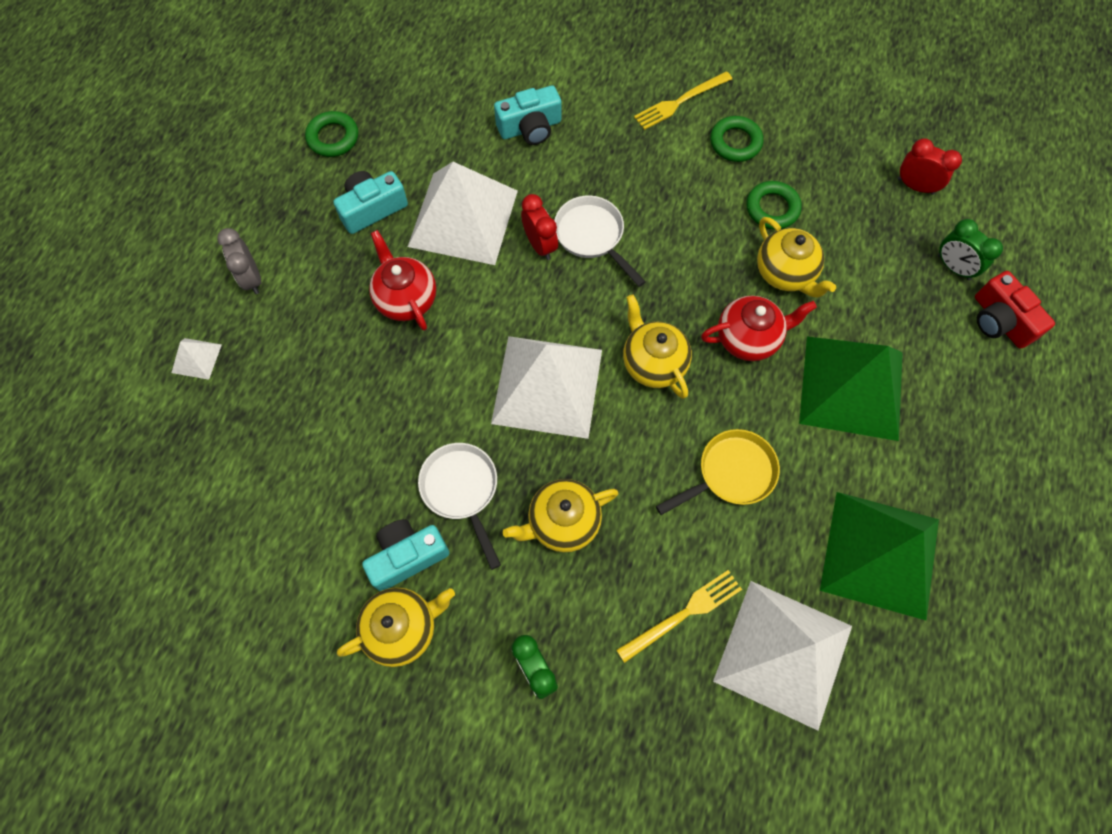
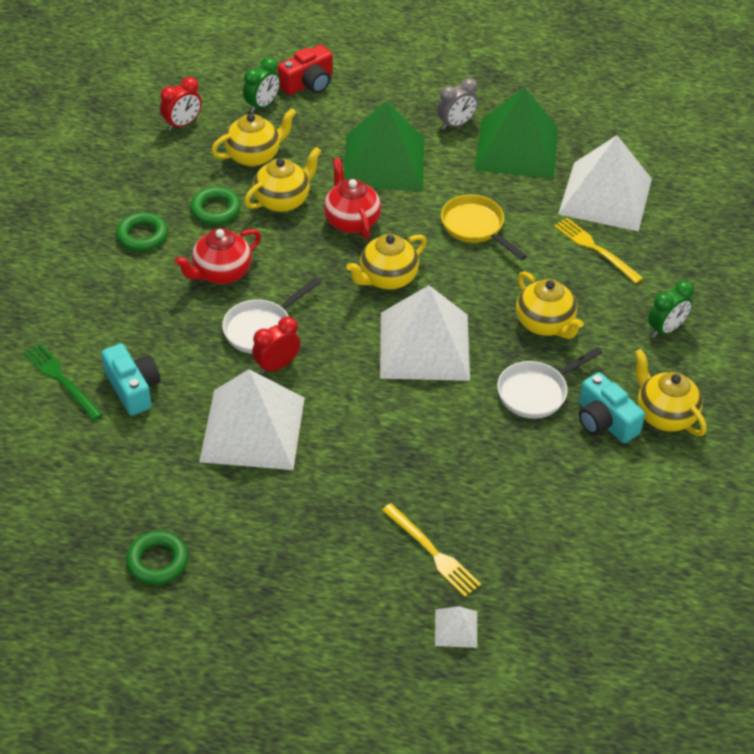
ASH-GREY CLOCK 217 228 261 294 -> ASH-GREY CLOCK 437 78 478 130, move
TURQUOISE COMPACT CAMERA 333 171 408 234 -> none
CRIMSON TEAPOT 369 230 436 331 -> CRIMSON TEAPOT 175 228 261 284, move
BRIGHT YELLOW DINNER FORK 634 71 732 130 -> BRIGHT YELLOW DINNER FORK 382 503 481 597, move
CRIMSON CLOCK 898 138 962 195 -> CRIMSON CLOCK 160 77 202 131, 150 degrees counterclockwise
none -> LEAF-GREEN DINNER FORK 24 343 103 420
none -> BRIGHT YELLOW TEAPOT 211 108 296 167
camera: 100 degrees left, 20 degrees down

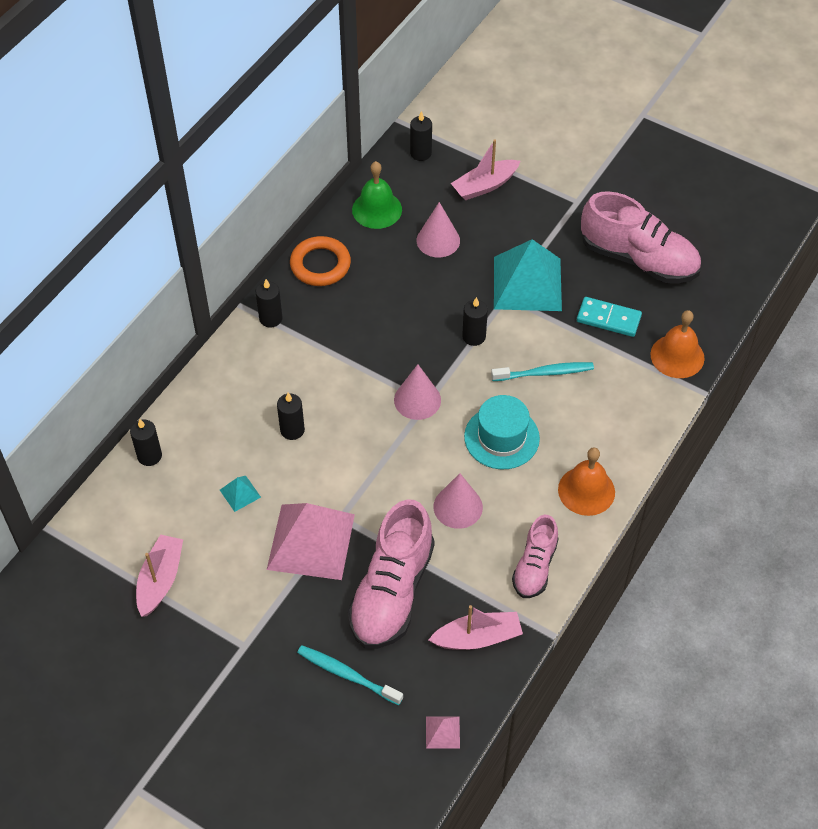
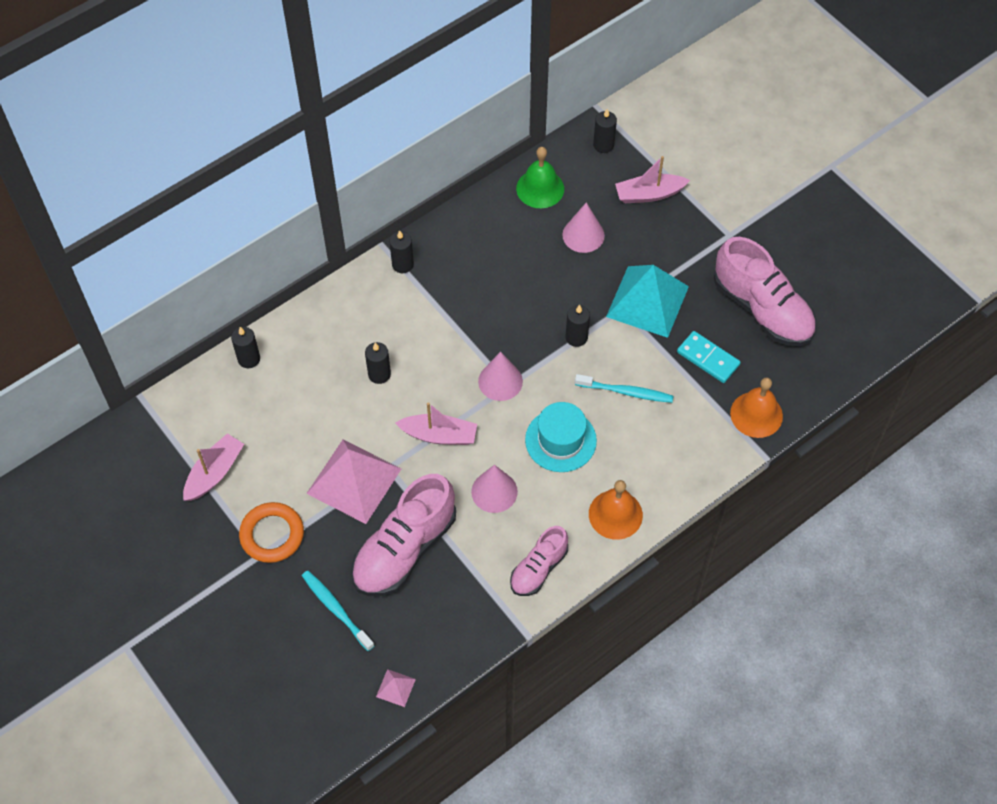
TURQUOISE PYRAMID 220 476 261 512 -> none
BRIGHT ORANGE HOOP 290 236 351 286 -> BRIGHT ORANGE HOOP 239 502 304 563, move
ROSE-PINK TOY BOAT 429 605 523 650 -> ROSE-PINK TOY BOAT 395 402 477 445, move
camera: 20 degrees right, 5 degrees up

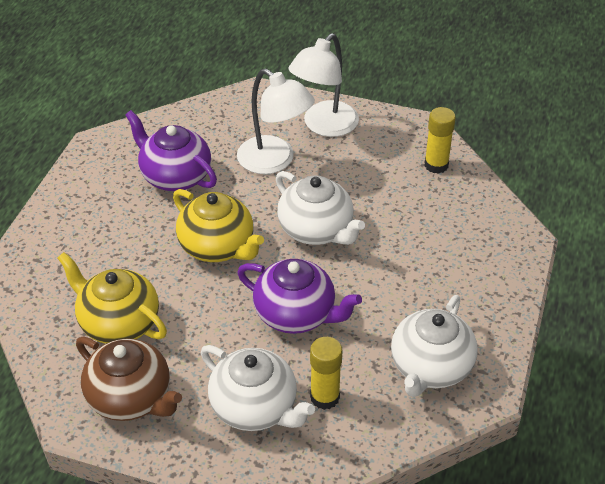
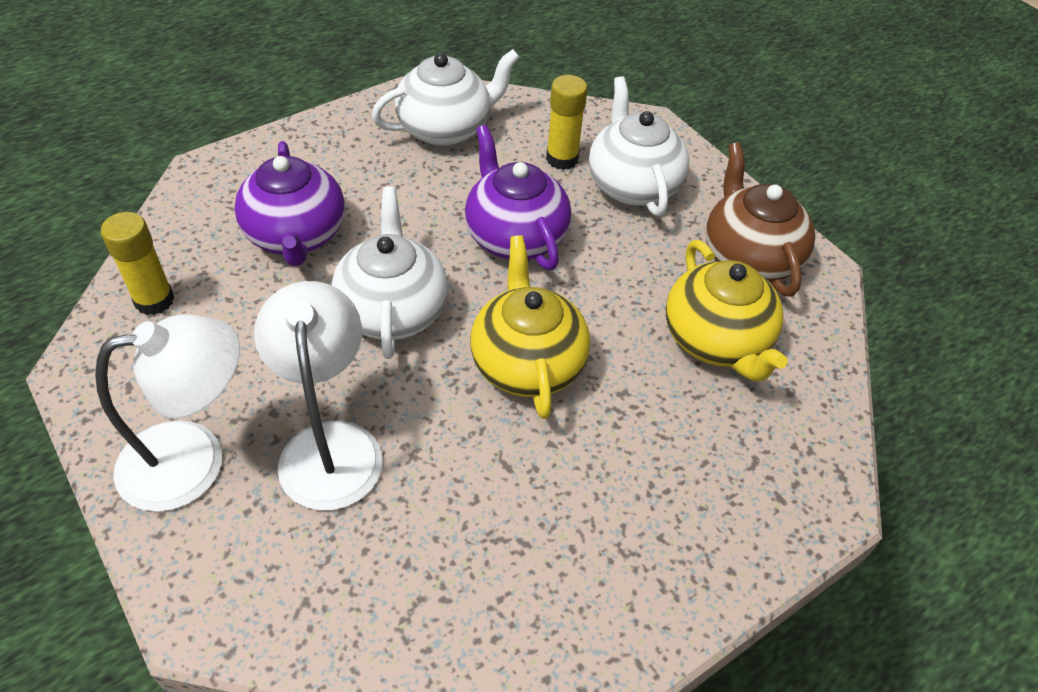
PURPLE TEAPOT 125 110 217 191 -> PURPLE TEAPOT 234 141 345 266, move
camera: 145 degrees left, 5 degrees up

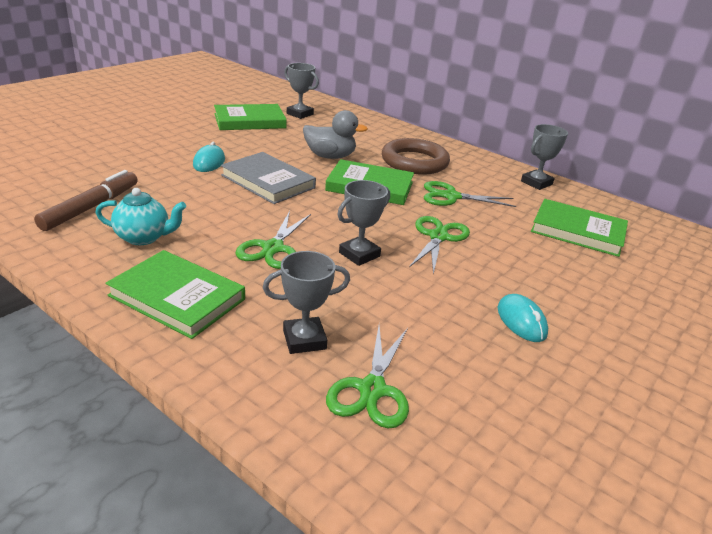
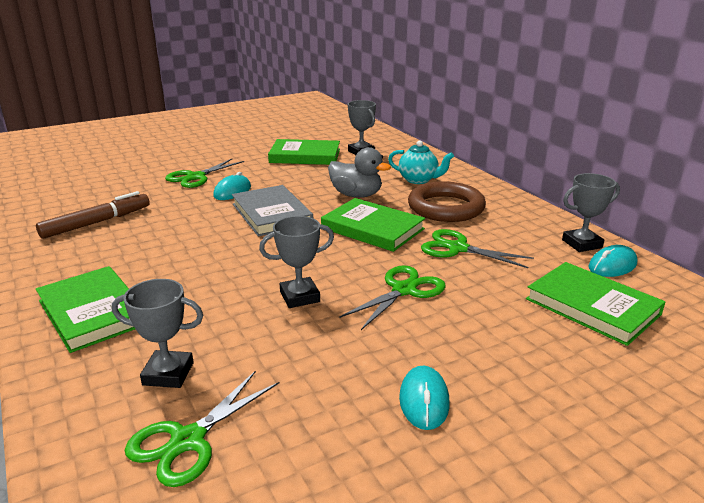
TURQUOISE TEAPOT 95 188 186 245 -> TURQUOISE TEAPOT 388 140 454 184, move
LEAF-GREEN SHEARS 235 211 311 269 -> LEAF-GREEN SHEARS 165 159 244 188, move
none -> TURQUOISE PC MOUSE 589 245 637 277
camera: 25 degrees right, 5 degrees down

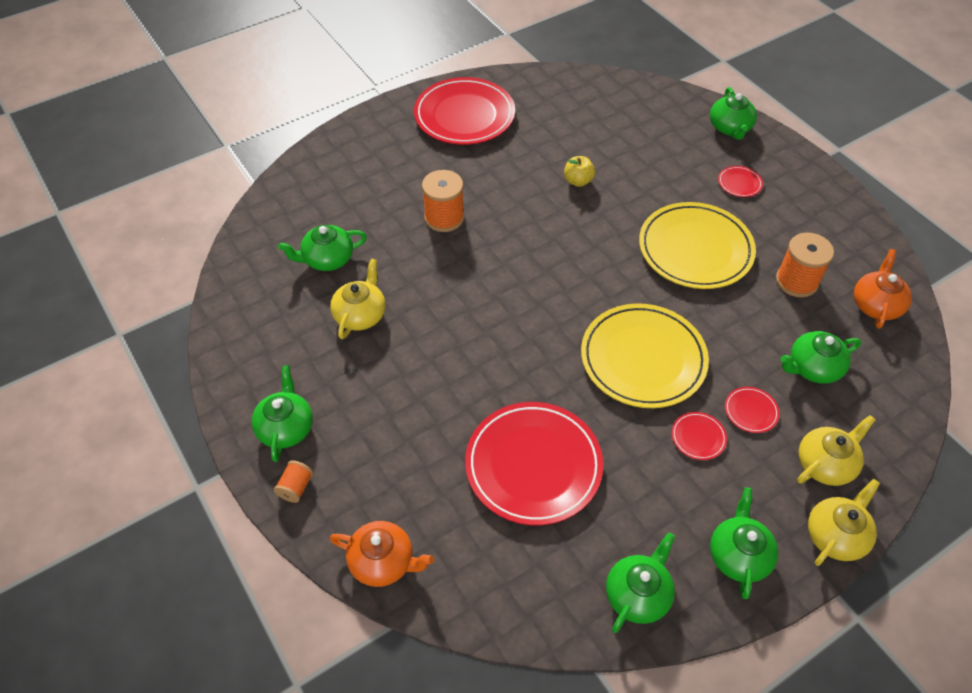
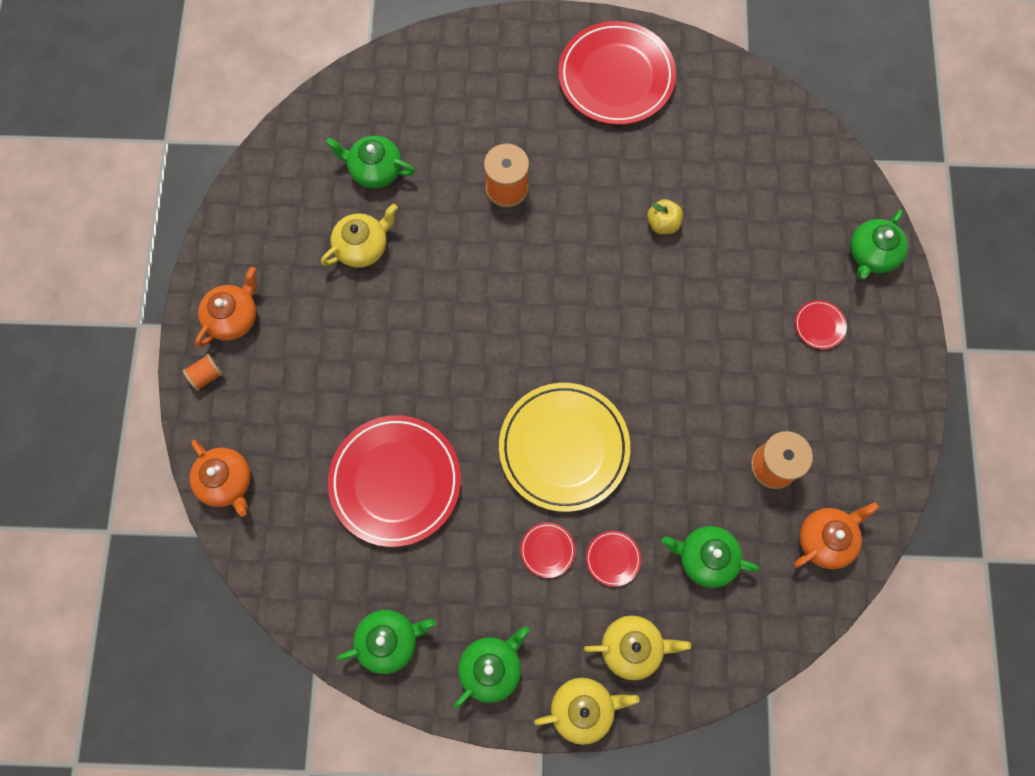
LEAF-GREEN TEAPOT 251 365 313 462 -> BRIGHT ORANGE TEAPOT 195 267 257 347
BRIGHT YELLOW FLAT DISH 639 202 756 289 -> none
camera: 35 degrees right, 20 degrees up

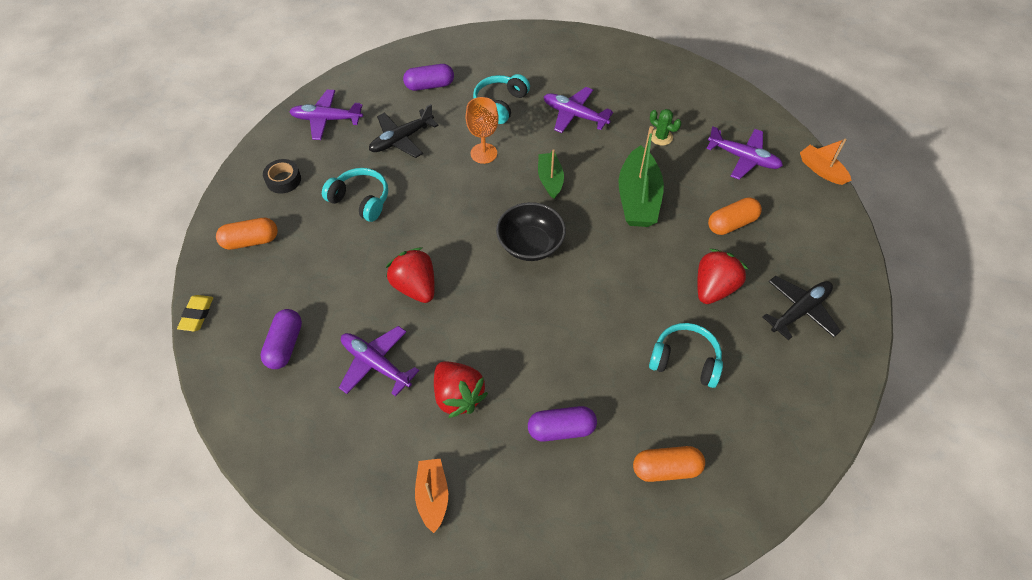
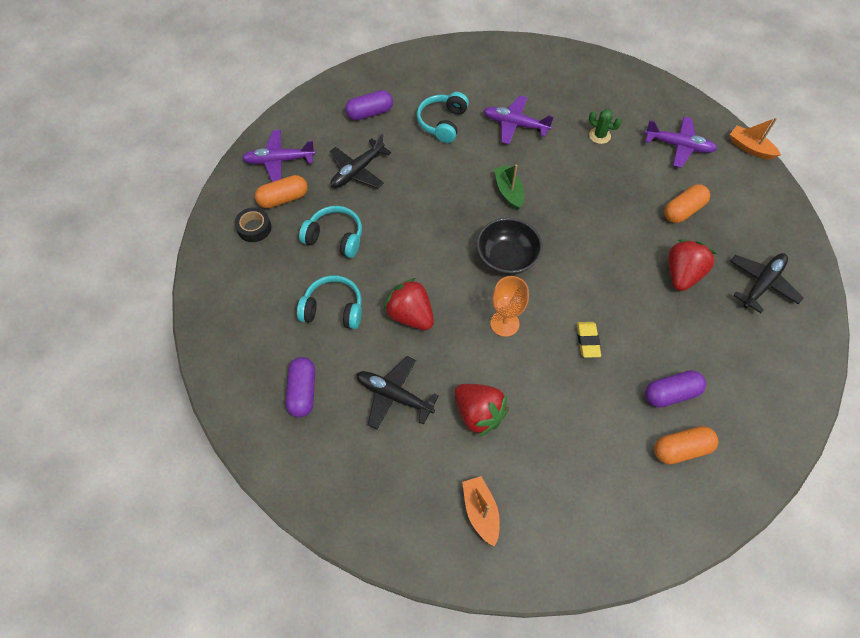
BRIGHT YELLOW PENCIL ERASER 177 295 213 331 -> BRIGHT YELLOW PENCIL ERASER 577 322 601 358, move
BRIGHT ORANGE PILL 216 218 278 250 -> BRIGHT ORANGE PILL 255 175 308 208, move
PURPLE AEROPLANE 339 326 419 396 -> BLACK AEROPLANE 356 356 439 430
BRIGHT ORANGE GOBLET 466 97 499 164 -> BRIGHT ORANGE GOBLET 490 276 529 337, move
PURPLE PILL 528 406 597 442 -> PURPLE PILL 645 370 706 408, move
LEAF-GREEN TOY BOAT 618 126 664 227 -> none
TURQUOISE OVER-EAR HEADPHONES 649 323 723 388 -> TURQUOISE OVER-EAR HEADPHONES 297 275 362 329, move
camera: 10 degrees left, 5 degrees up

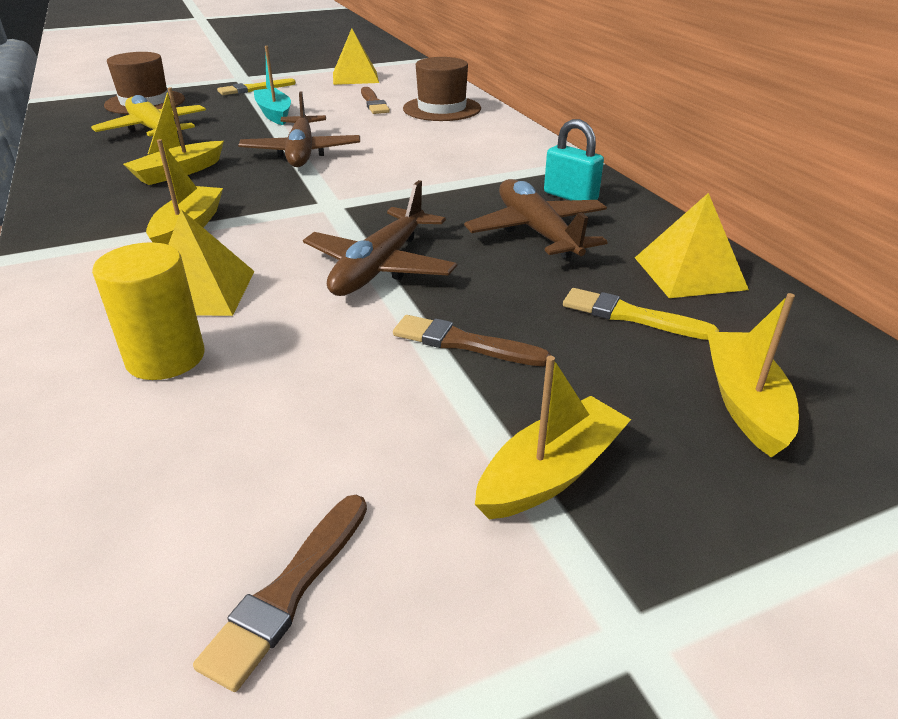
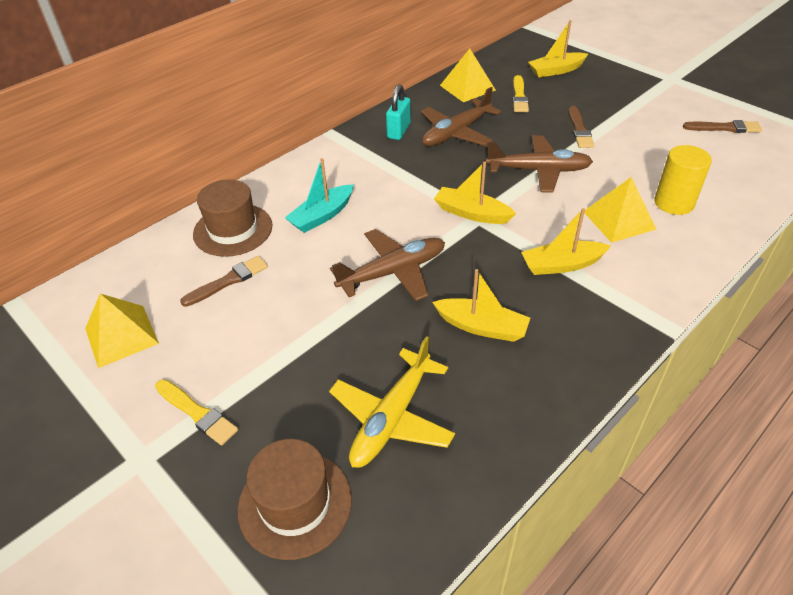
TURQUOISE TOY BOAT 254 46 291 125 -> TURQUOISE TOY BOAT 285 158 354 233, move
BRIGHT YELLOW TOY BOAT 475 356 631 519 -> BRIGHT YELLOW TOY BOAT 434 161 516 224, move
camera: 110 degrees left, 10 degrees up

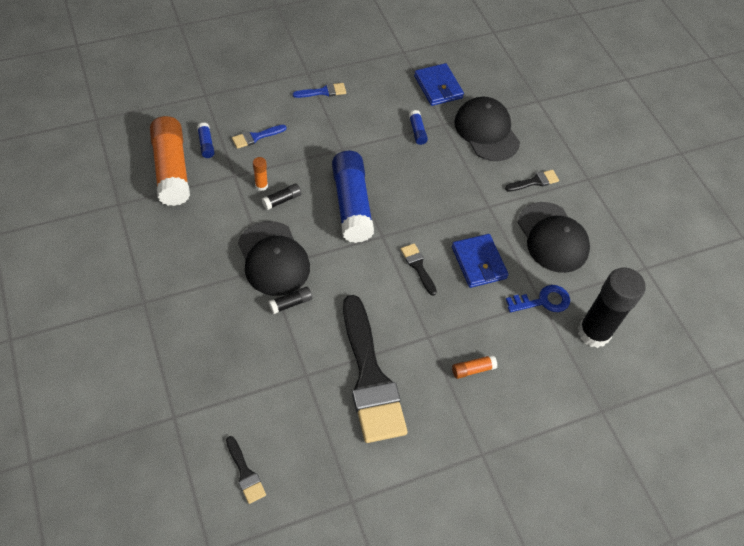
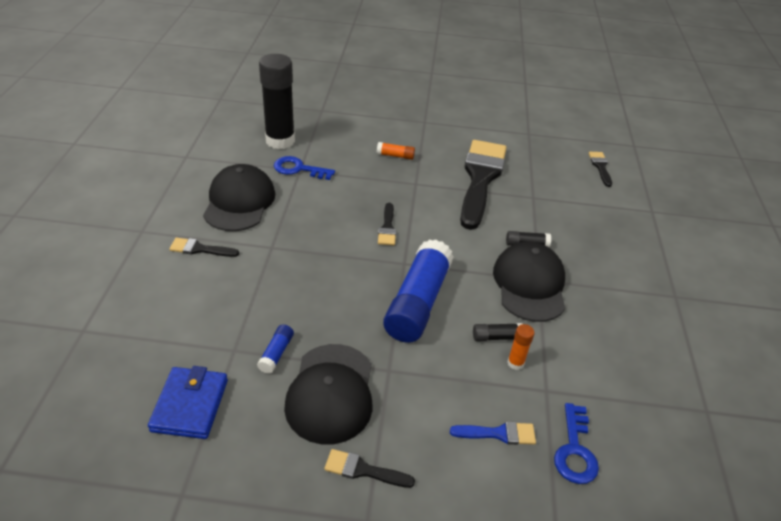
BRIGHT ORANGE STICK OF GLUE 150 116 190 206 -> none
BLUE STICK OF GLUE 197 123 215 158 -> BLUE LATCHKEY 554 403 599 484
BLUE BRUSH 293 83 346 98 -> BLACK BRUSH 324 449 415 488
BLUE CARD WALLET 452 234 509 288 -> none
BLACK CAP 454 97 520 161 -> BLACK CAP 284 344 373 444, move
camera: 150 degrees left, 15 degrees down

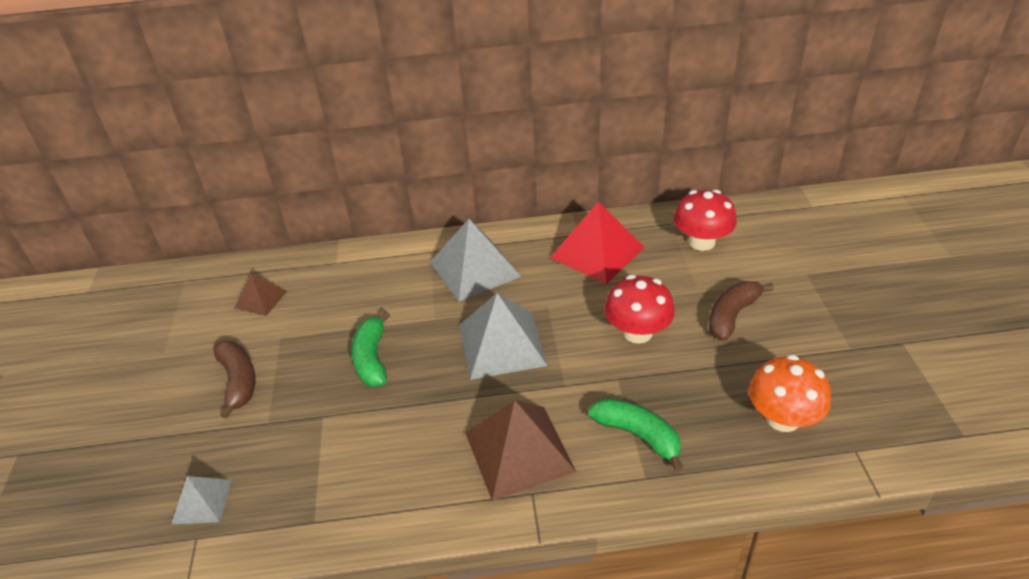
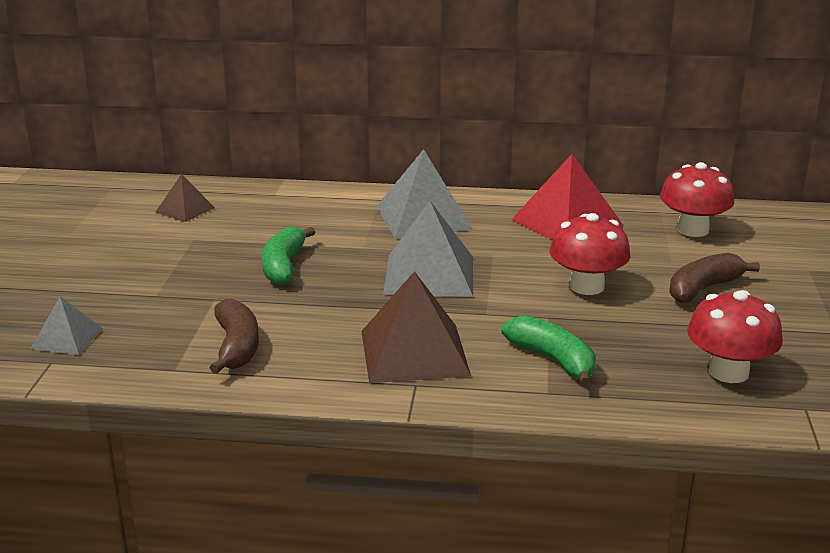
DARK BROWN TOY BANANA 213 341 255 419 -> DARK BROWN TOY BANANA 210 299 259 374, move
BRIGHT ORANGE MUSHROOM 749 355 831 432 -> CRIMSON MUSHROOM 687 290 783 383
camera: 10 degrees right, 15 degrees down

